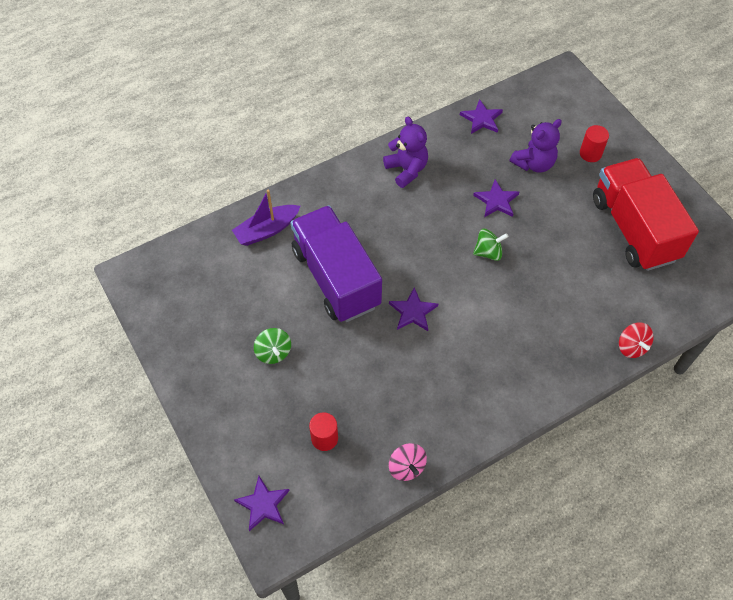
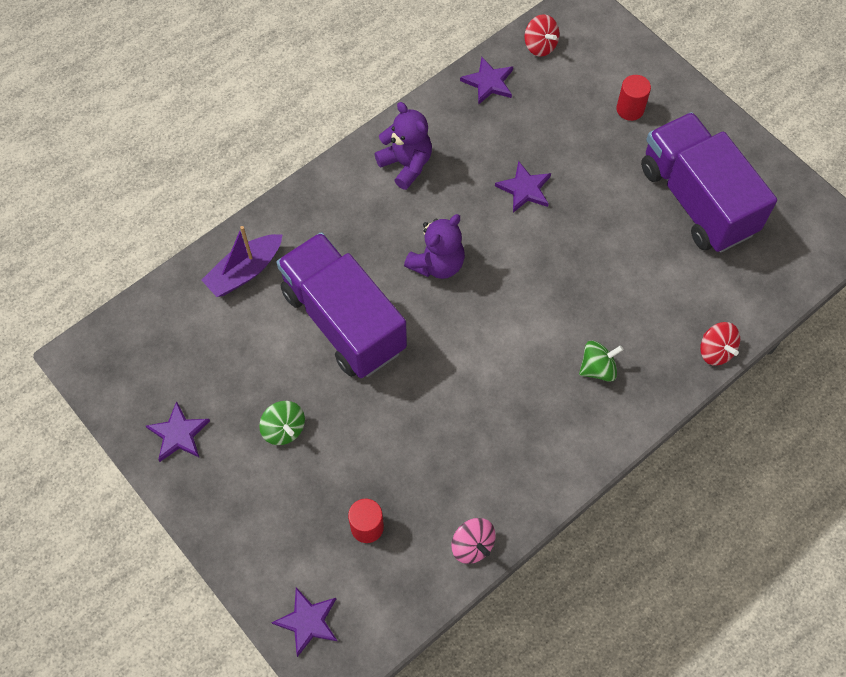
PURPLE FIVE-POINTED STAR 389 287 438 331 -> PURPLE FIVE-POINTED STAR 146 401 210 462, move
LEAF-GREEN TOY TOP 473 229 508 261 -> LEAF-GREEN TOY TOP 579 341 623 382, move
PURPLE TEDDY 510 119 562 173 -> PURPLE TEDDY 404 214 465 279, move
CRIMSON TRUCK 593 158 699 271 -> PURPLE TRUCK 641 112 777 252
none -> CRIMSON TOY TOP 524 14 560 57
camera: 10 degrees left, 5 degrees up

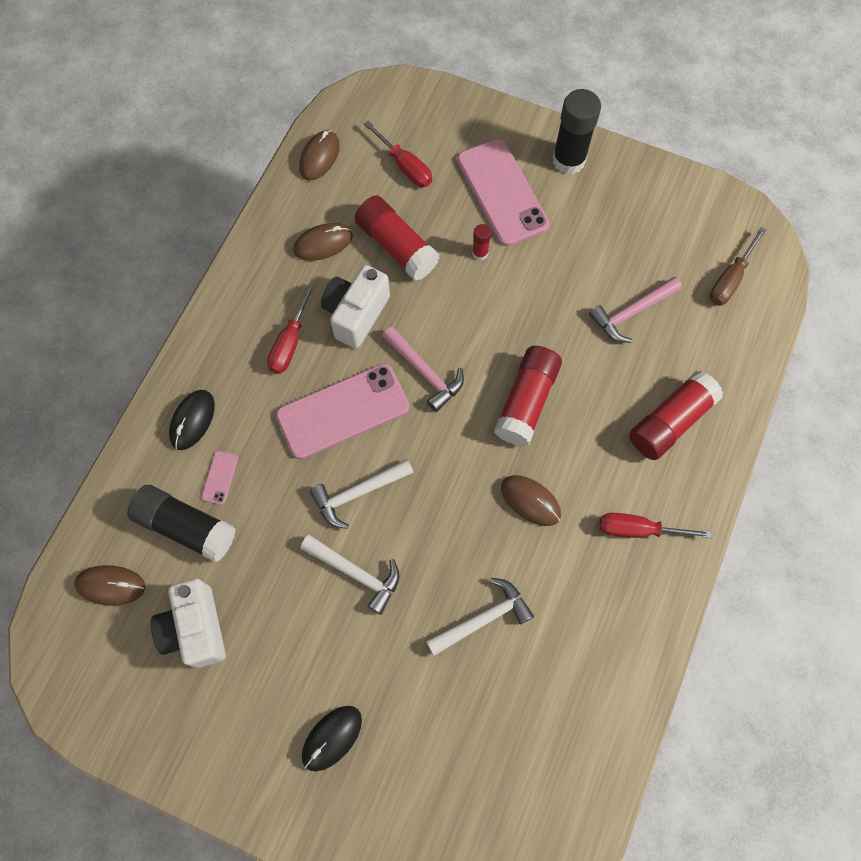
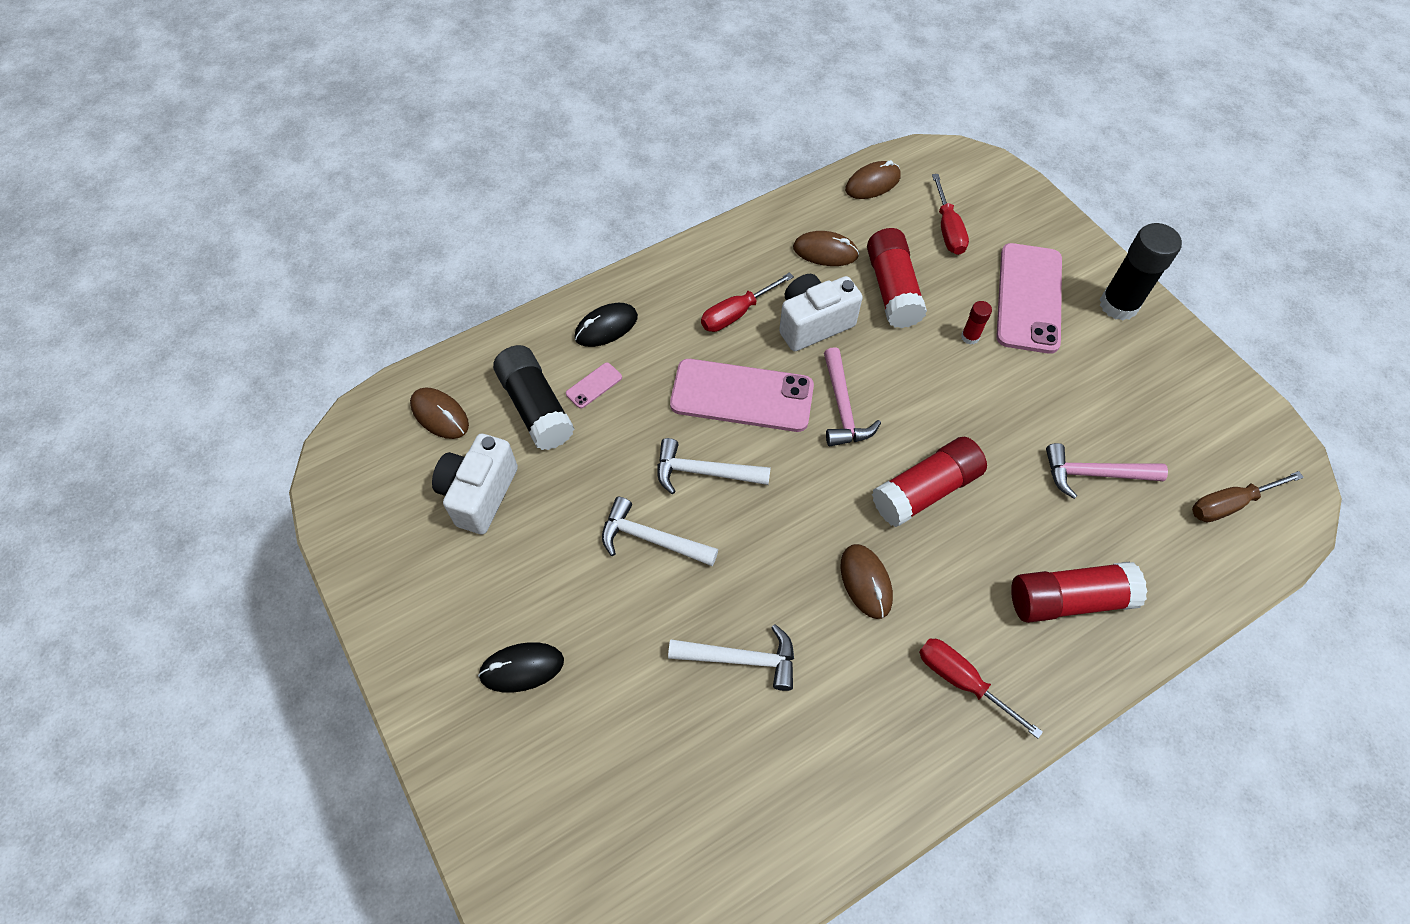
PURE WHITE HAMMER 300 535 400 615 -> PURE WHITE HAMMER 602 497 718 566, 135 degrees clockwise
camera: 35 degrees right, 10 degrees down

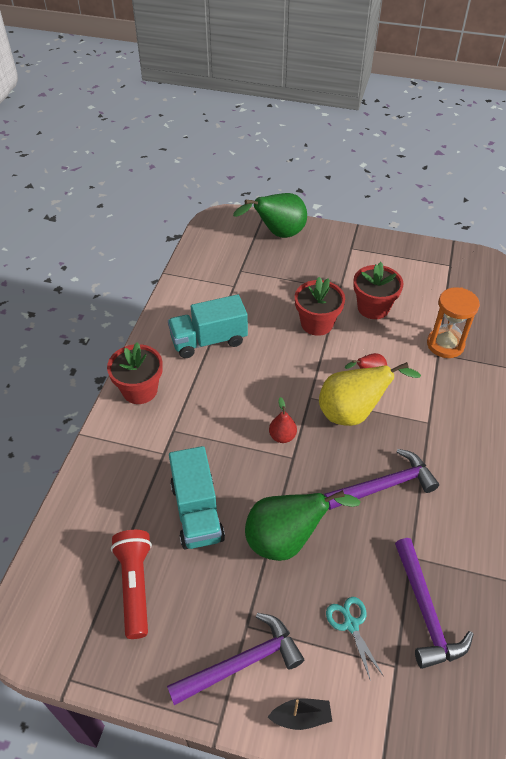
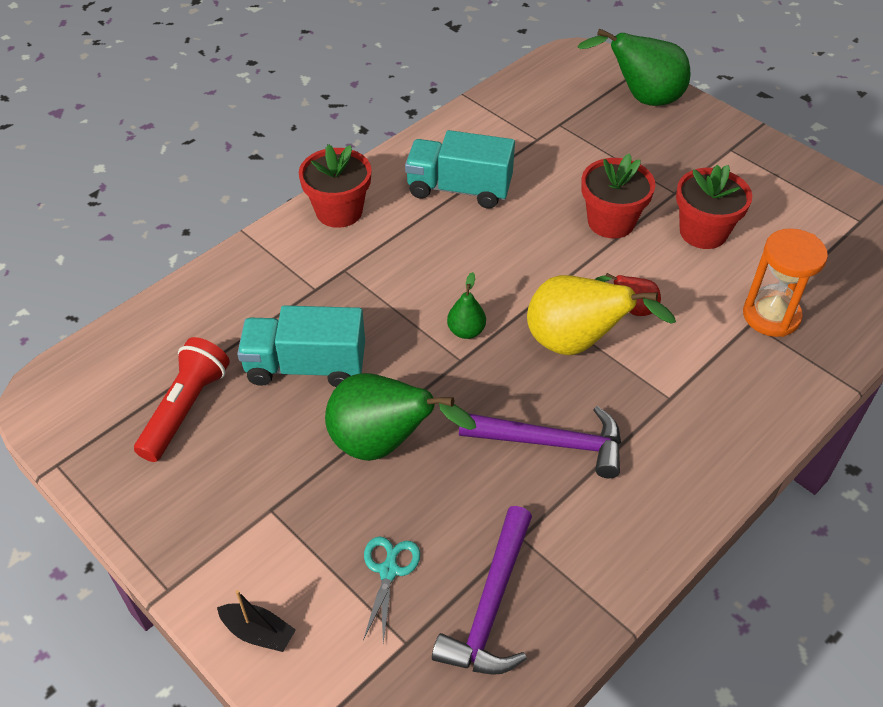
PURPLE HAMMER 167 613 304 705 -> none
TURQUOISE TRUCK 169 446 225 549 -> TURQUOISE TRUCK 237 305 365 387, 75 degrees clockwise
CRIMSON PEAR 269 397 297 443 -> LEAF-GREEN PEAR 447 272 486 339
camera: 30 degrees right, 0 degrees up

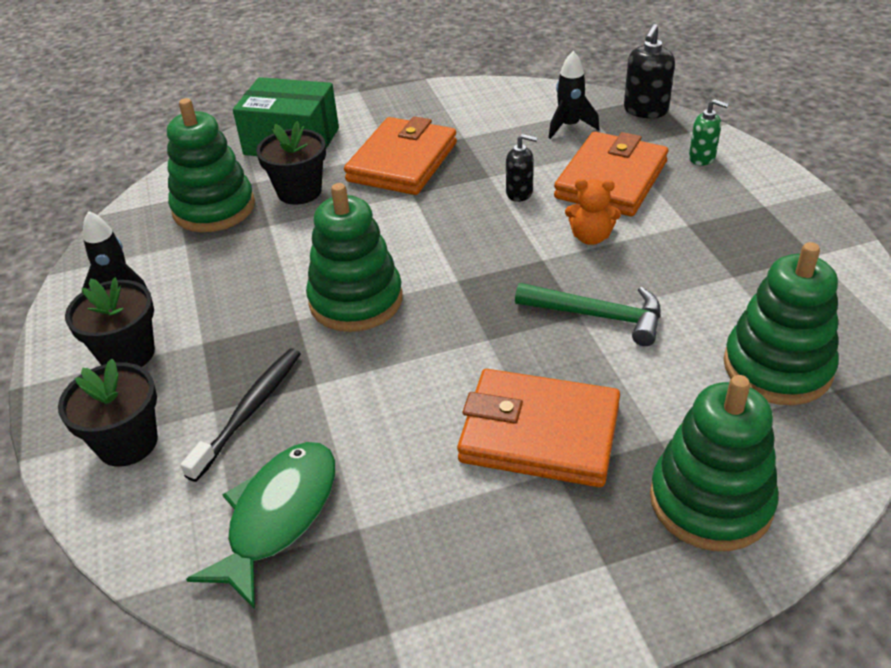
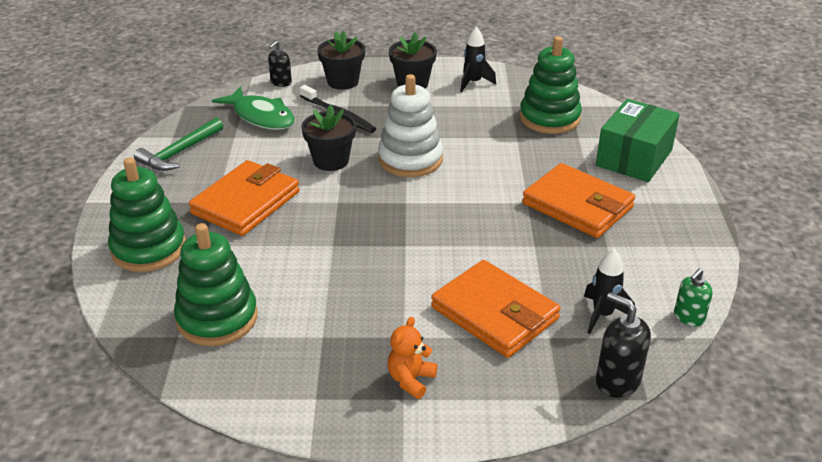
BLACK FLOWER POT 256 121 326 205 -> BLACK FLOWER POT 302 105 356 171, move
LEAF-GREEN STACKING RINGS 306 183 403 332 -> PURE WHITE STACKING RINGS 378 74 443 177
BLACK SOAP DISPENSER 506 134 538 202 -> BLACK SOAP DISPENSER 268 41 292 87, move
LEAF-GREEN HAMMER 515 283 660 346 -> LEAF-GREEN HAMMER 134 118 223 171, move
BRIGHT ORANGE TEDDY 565 179 621 245 -> BRIGHT ORANGE TEDDY 387 317 437 399, move
LEAF-GREEN SOAP DISPENSER 689 99 729 166 -> LEAF-GREEN SOAP DISPENSER 674 268 713 326, move
camera: 105 degrees right, 5 degrees down

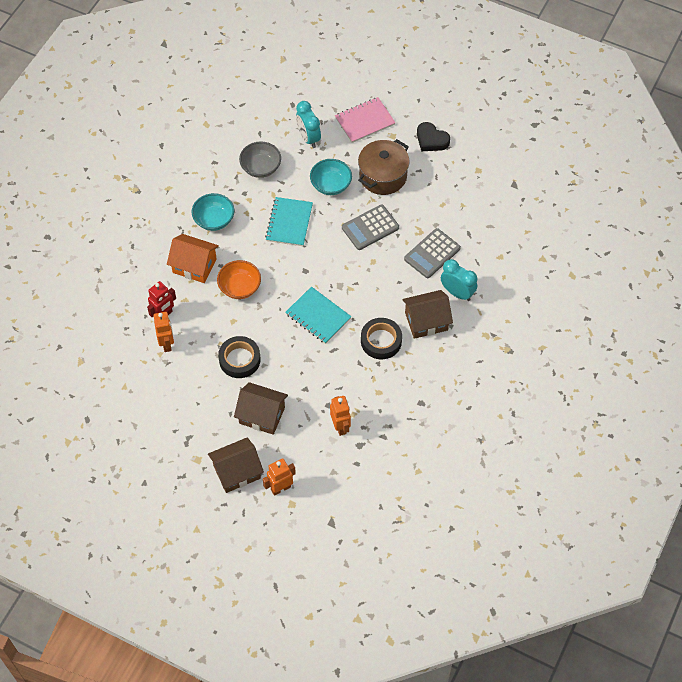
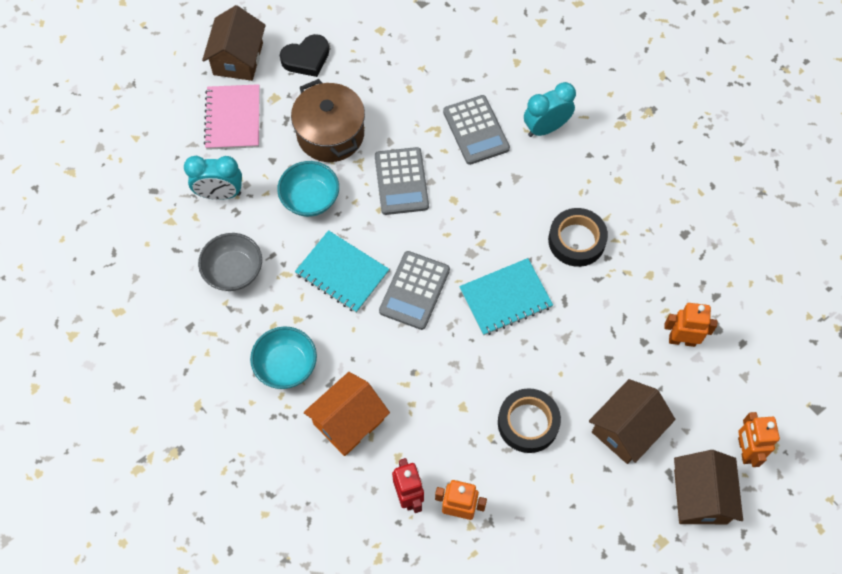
BRIGHT ORANGE SERVING BOWL 217 260 261 299 -> none
DARK BROWN HOUSE 402 290 453 339 -> DARK BROWN HOUSE 202 5 266 81, move
none -> ASH-GREY ADDING MACHINE 379 251 450 330
camera: 65 degrees left, 5 degrees up

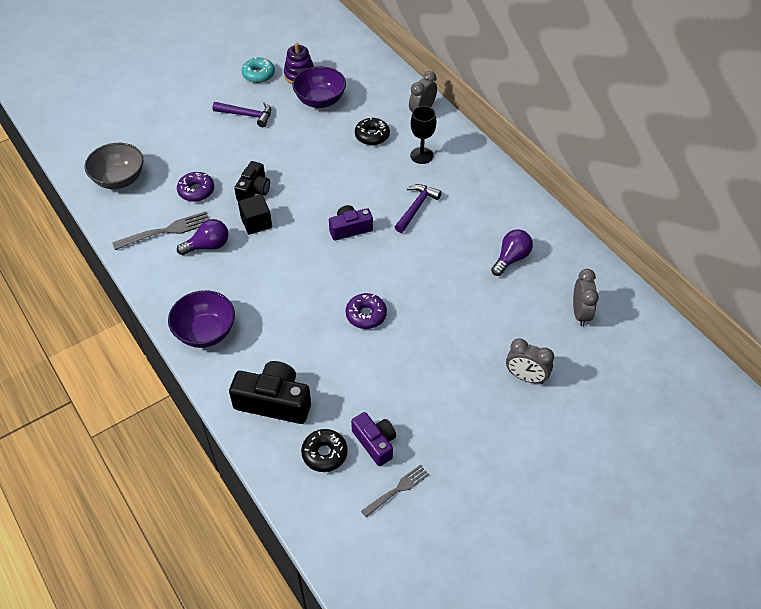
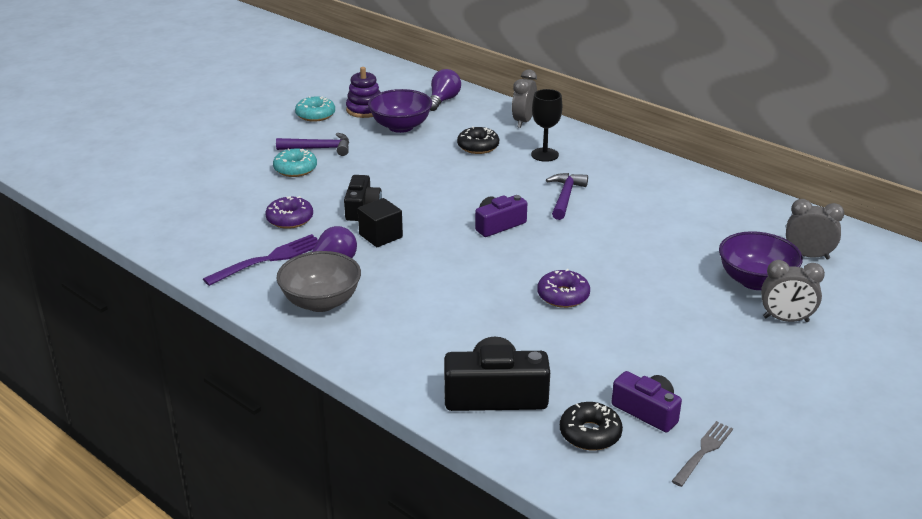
ASH-GREY SERVING BOWL 85 143 143 189 -> ASH-GREY SERVING BOWL 277 251 361 312, move
ASH-GREY DINNER FORK 112 211 210 250 -> PURPLE DINNER FORK 203 234 319 286
PURPLE SERVING BOWL 168 290 235 348 -> PURPLE SERVING BOWL 719 231 803 290, move
PURPLE LIGHT BULB 491 229 533 276 -> PURPLE LIGHT BULB 430 69 461 111, move
ASH-GREY CLOCK 573 269 599 327 -> ASH-GREY CLOCK 786 199 844 259, 60 degrees counterclockwise
none -> TURQUOISE GLAZED DONUT 273 148 317 177
camera: 15 degrees left, 20 degrees down

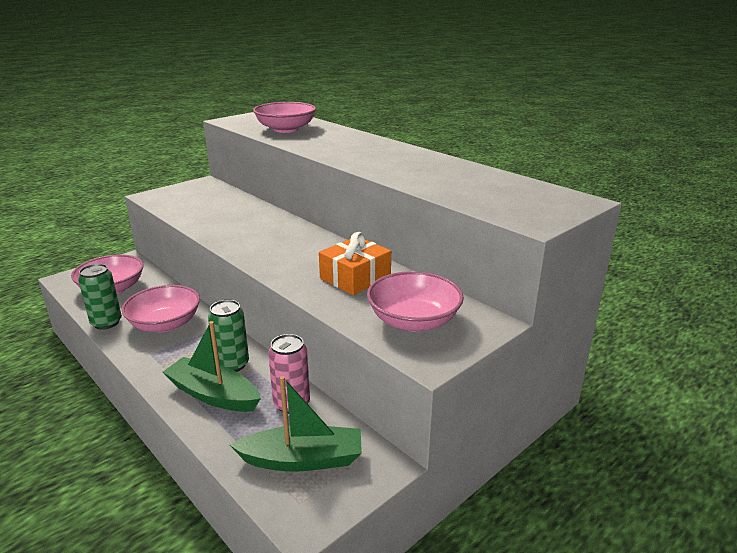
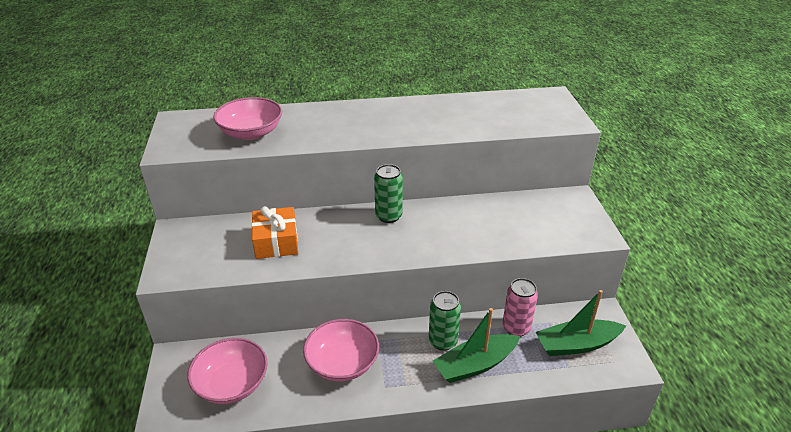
LEAF-GREEN CAN 78 264 122 330 -> LEAF-GREEN CAN 374 164 403 223, move
LEAF-GREEN TOY BOAT 230 376 362 472 -> LEAF-GREEN TOY BOAT 536 290 626 356, 135 degrees counterclockwise
BRIGHT ORANGE WRAPPED GIFT 319 232 391 295 -> BRIGHT ORANGE WRAPPED GIFT 251 206 298 259, move
ROSE-PINK SERVING BOWL 367 271 464 332 -> none
camera: 55 degrees left, 10 degrees up

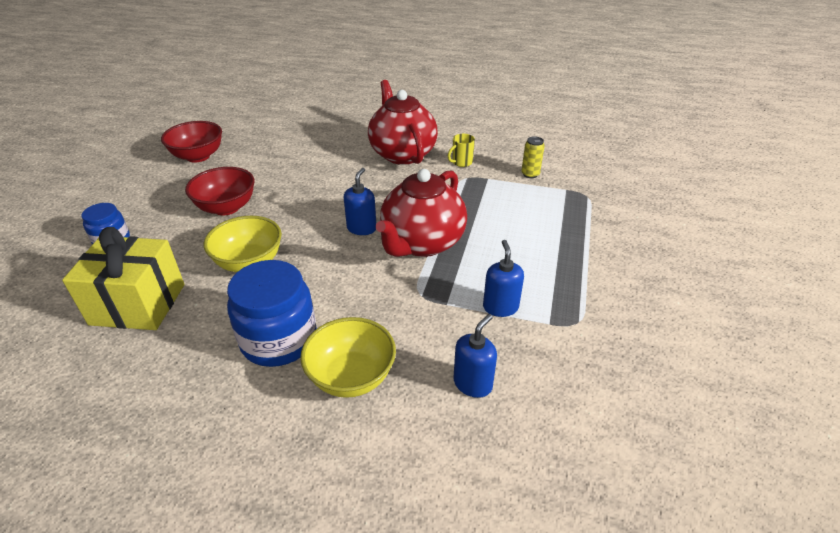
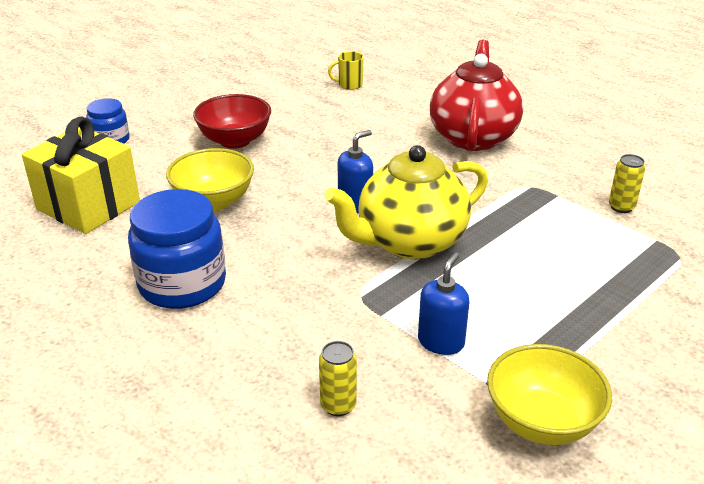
CRIMSON SERVING BOWL 161 121 222 163 -> none
BRIGHT YELLOW SERVING BOWL 300 317 396 398 -> BRIGHT YELLOW SERVING BOWL 487 344 612 445, move
CRIMSON TEAPOT 376 169 467 257 -> BRIGHT YELLOW TEAPOT 325 145 488 259
BRIGHT YELLOW TEA MUG 448 134 475 167 -> BRIGHT YELLOW TEA MUG 328 51 364 90, move
BLUE SOAP DISPENSER 453 314 497 398 -> BRIGHT YELLOW CAN 319 341 357 416
camera: 30 degrees right, 5 degrees down

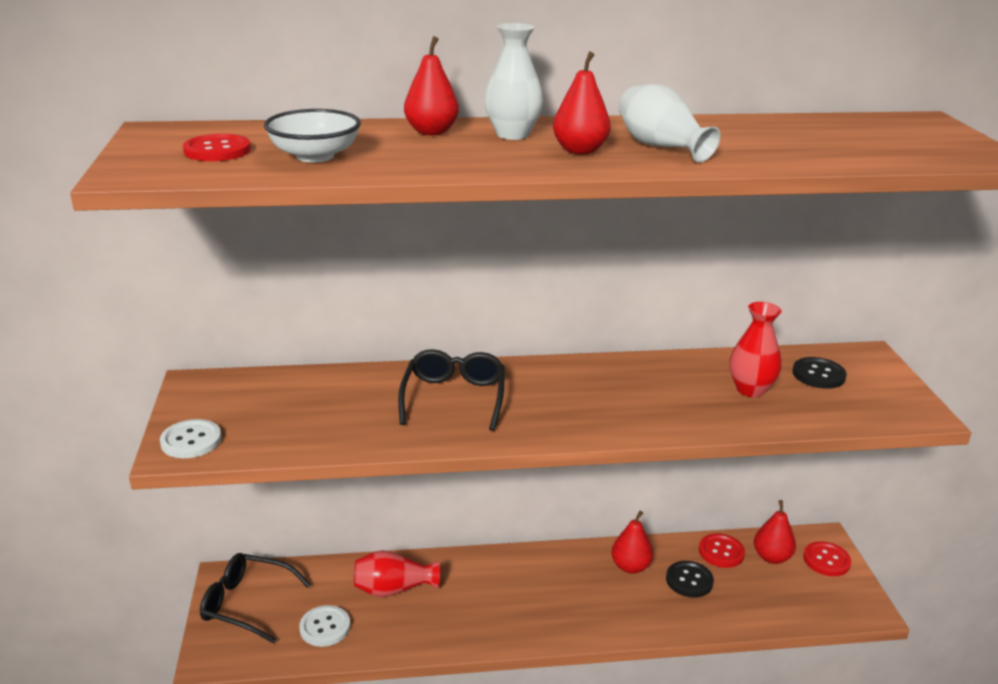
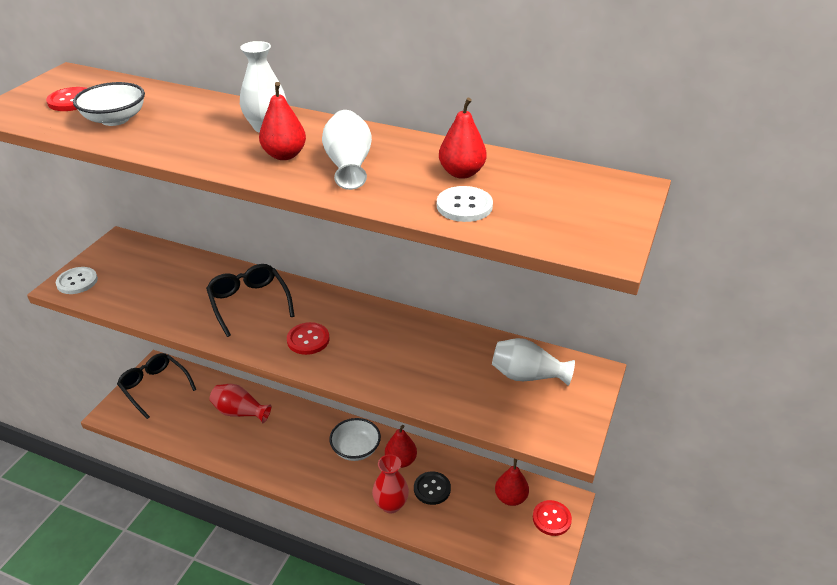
PURE WHITE SHIRT BUTTON 299 605 350 647 -> PURE WHITE SHIRT BUTTON 437 186 493 222, move
BLACK GLASSES 398 349 505 431 -> BLACK GLASSES 206 264 295 337, 60 degrees counterclockwise
CRIMSON PEAR 404 36 459 135 -> CRIMSON PEAR 439 97 487 179, move
CRIMSON SHIRT BUTTON 699 533 745 568 -> CRIMSON SHIRT BUTTON 287 322 329 355, move
CRIMSON TALL VASE 729 302 782 397 -> CRIMSON TALL VASE 372 454 409 513, move
BLACK SHIRT BUTTON 792 357 847 389 -> PURE WHITE TALL VASE 492 338 575 386
none -> PURE WHITE SERVING BOWL 329 418 381 461
camera: 30 degrees right, 10 degrees up

